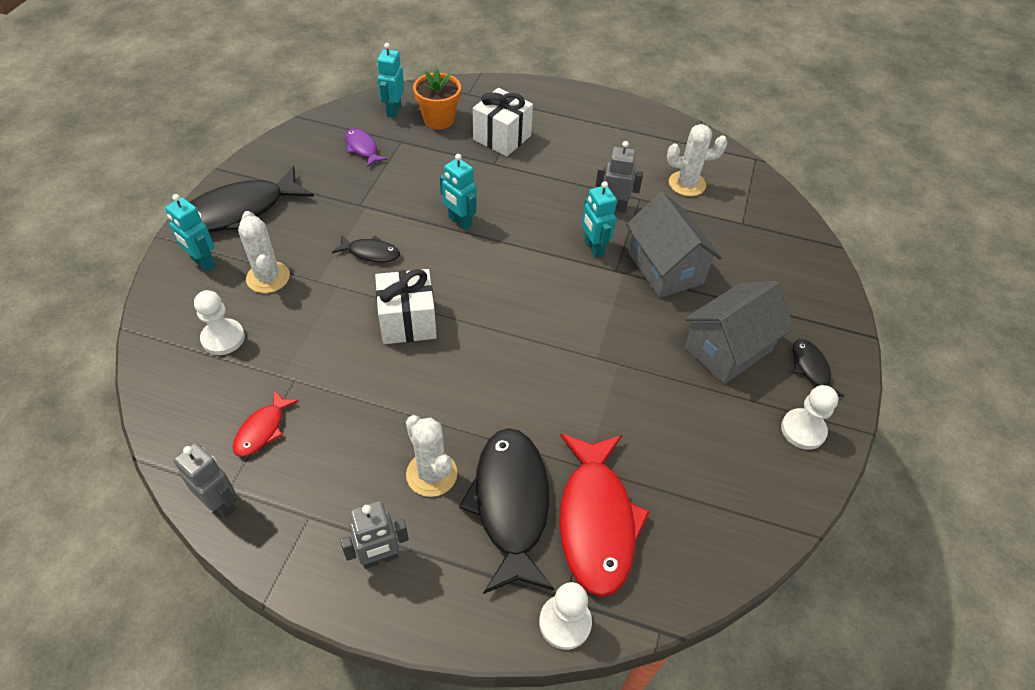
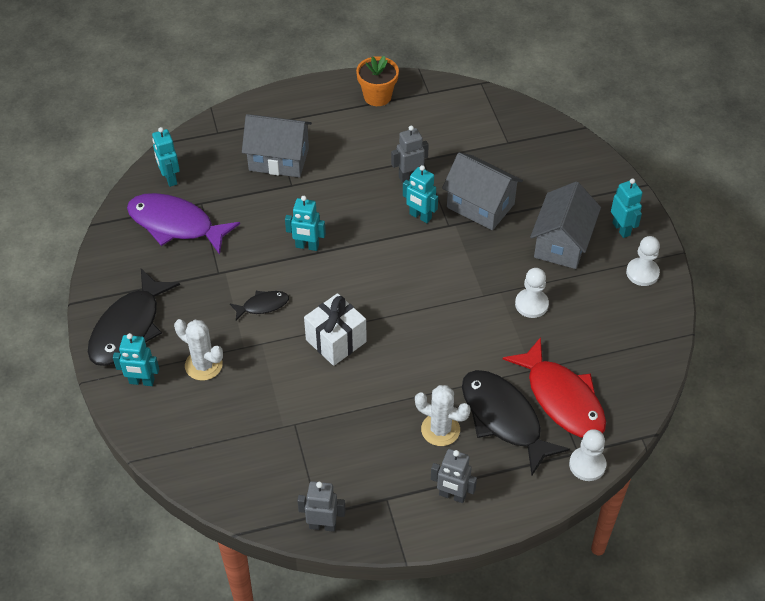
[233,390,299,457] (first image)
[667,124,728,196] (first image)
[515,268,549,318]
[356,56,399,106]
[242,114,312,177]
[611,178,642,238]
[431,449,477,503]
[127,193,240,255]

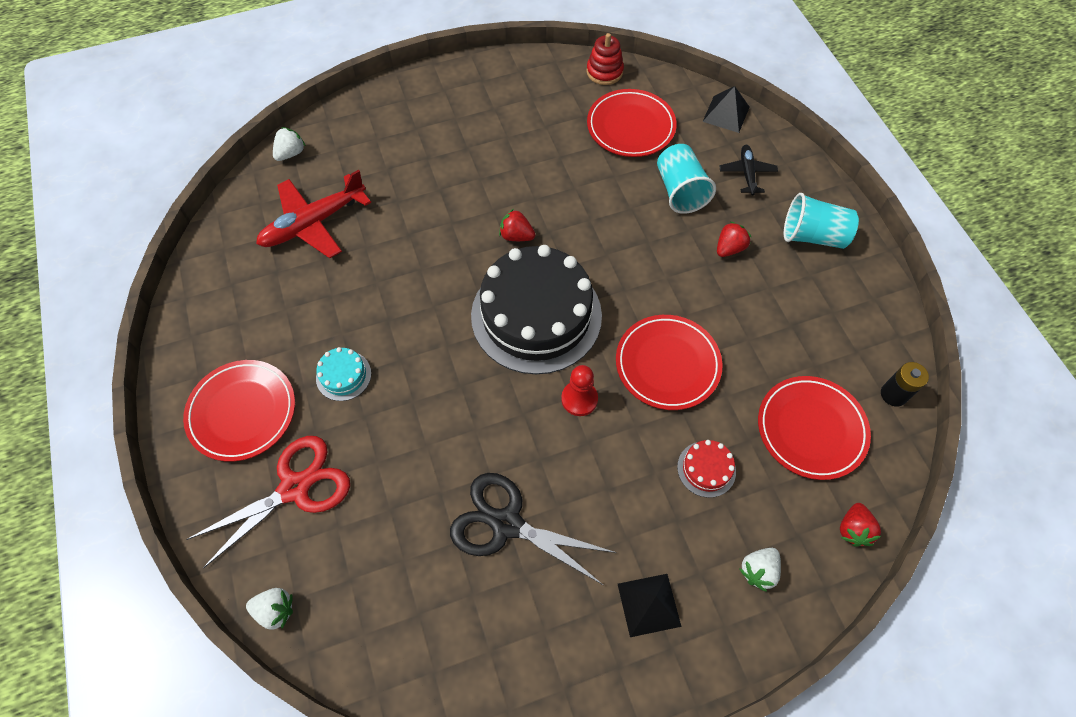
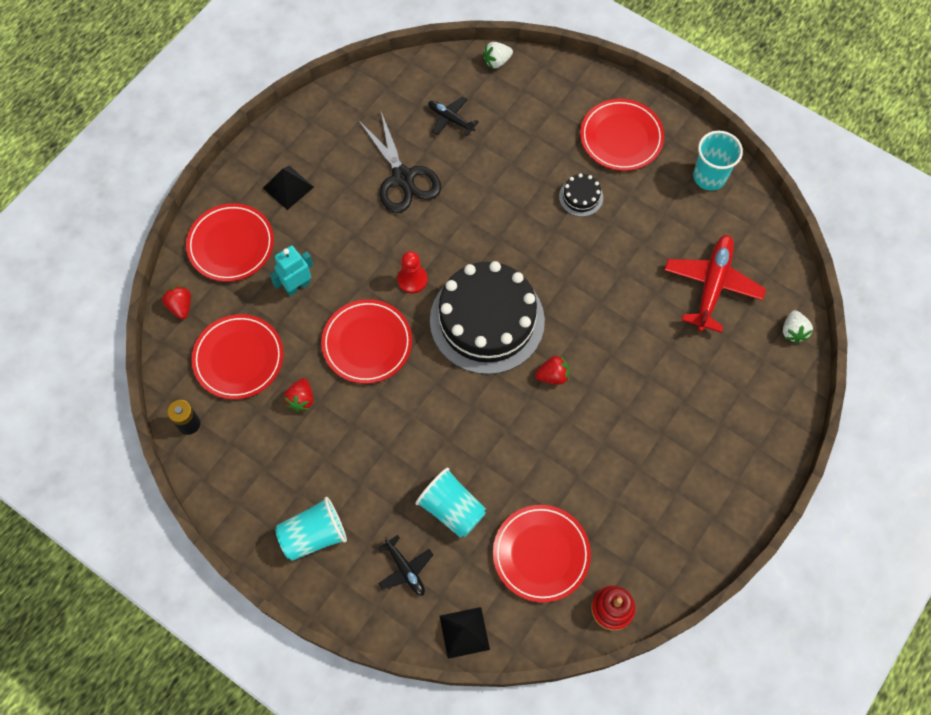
[186,436,350,569] (first image)
[428,96,479,136]
[693,131,743,191]
[284,378,313,412]
[270,245,313,296]
[186,203,274,282]
[559,173,603,217]
[359,112,441,213]

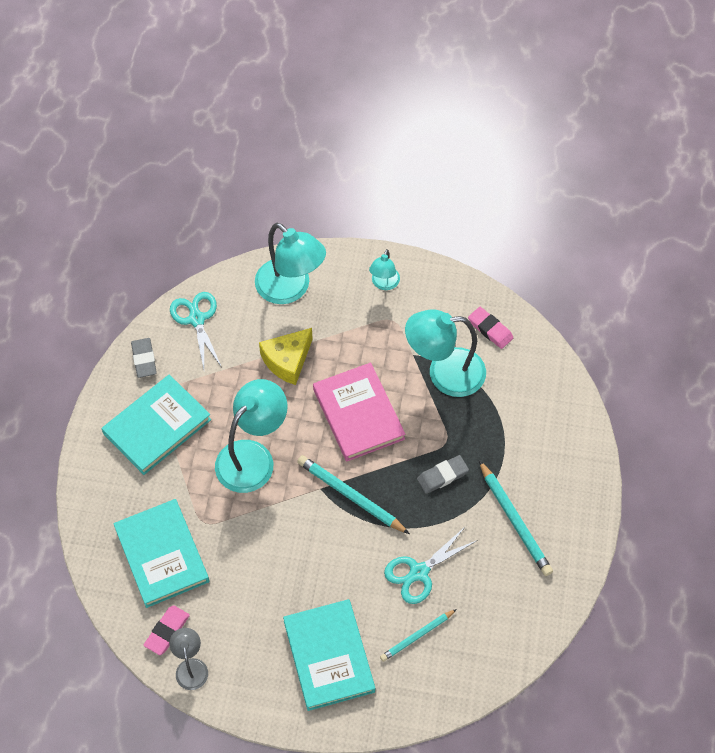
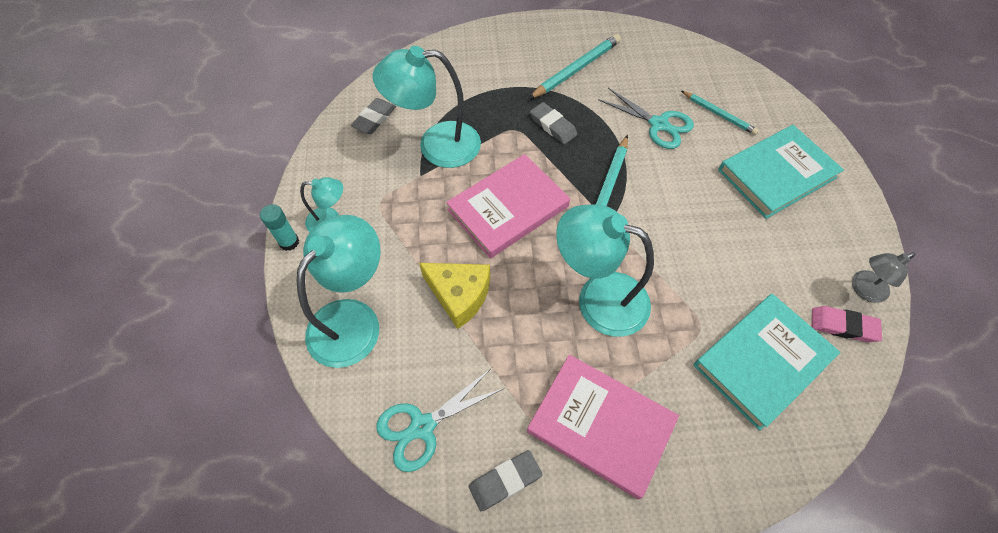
[260,204,299,251]
[527,355,679,499]
[351,98,396,134]
[373,46,481,168]

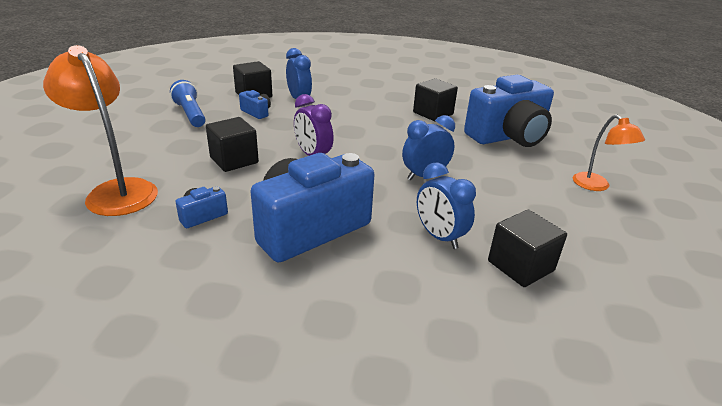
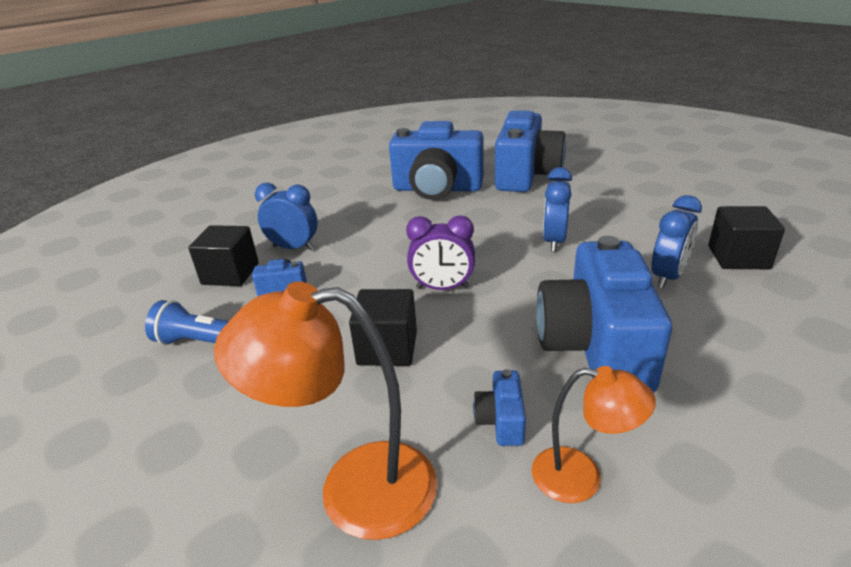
[532,366,656,503]
[389,121,484,200]
[652,195,702,288]

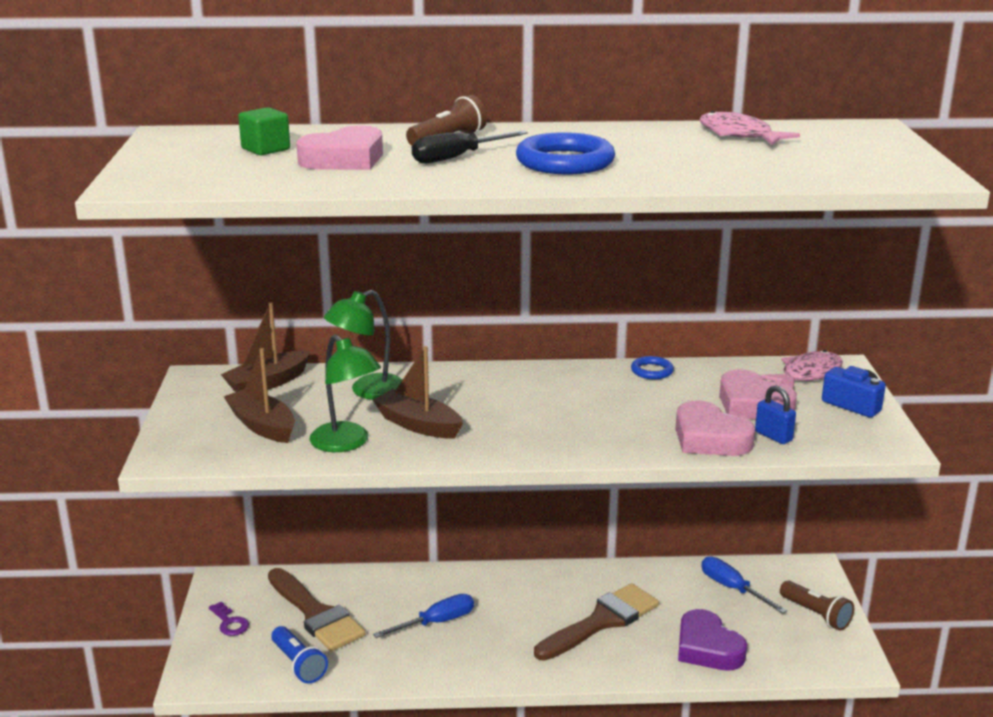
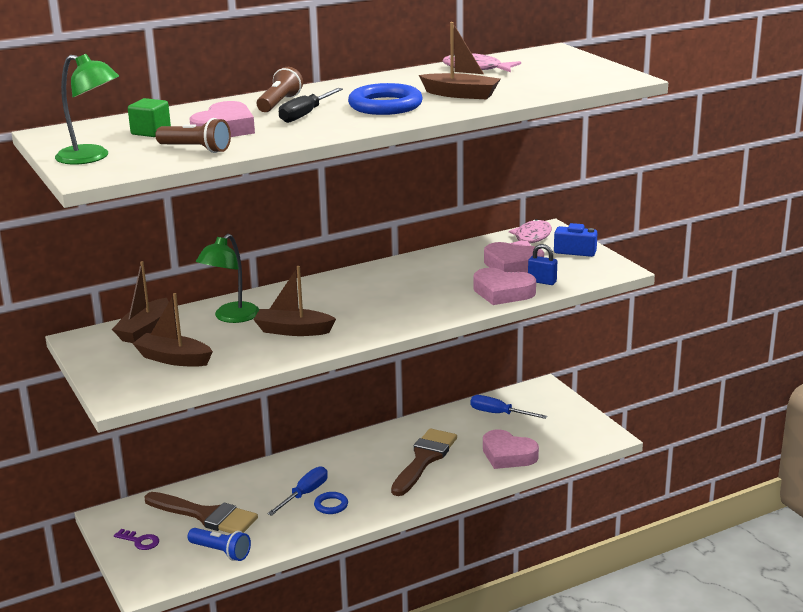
[419,22,500,99]
[55,54,119,165]
[314,492,348,514]
[155,118,231,153]
[483,429,539,469]

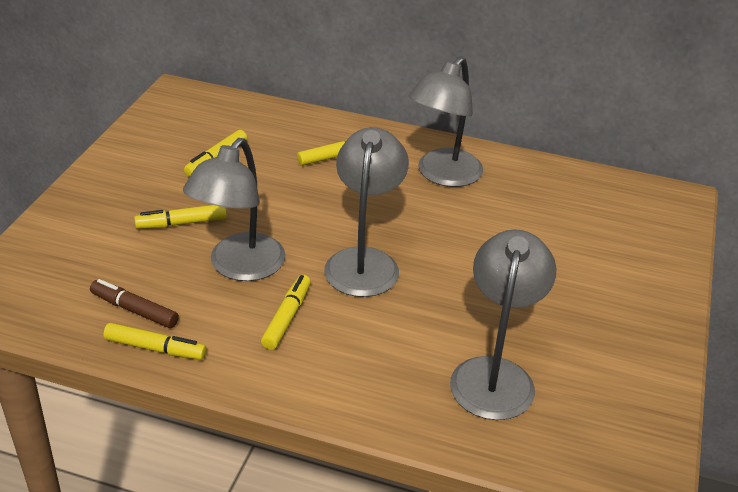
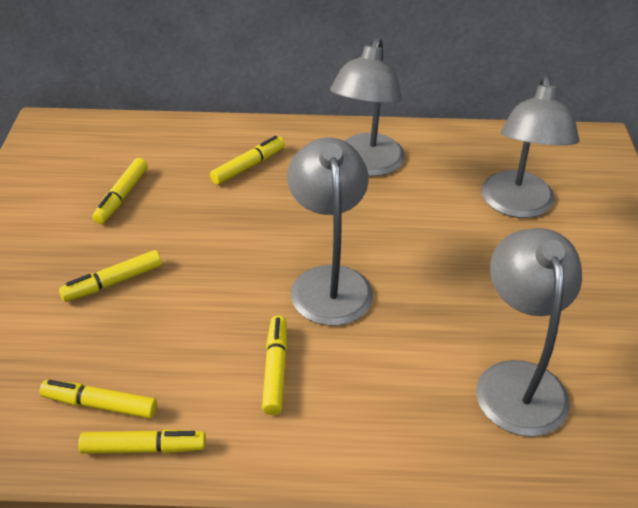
[481,75,579,218]
[40,380,157,419]

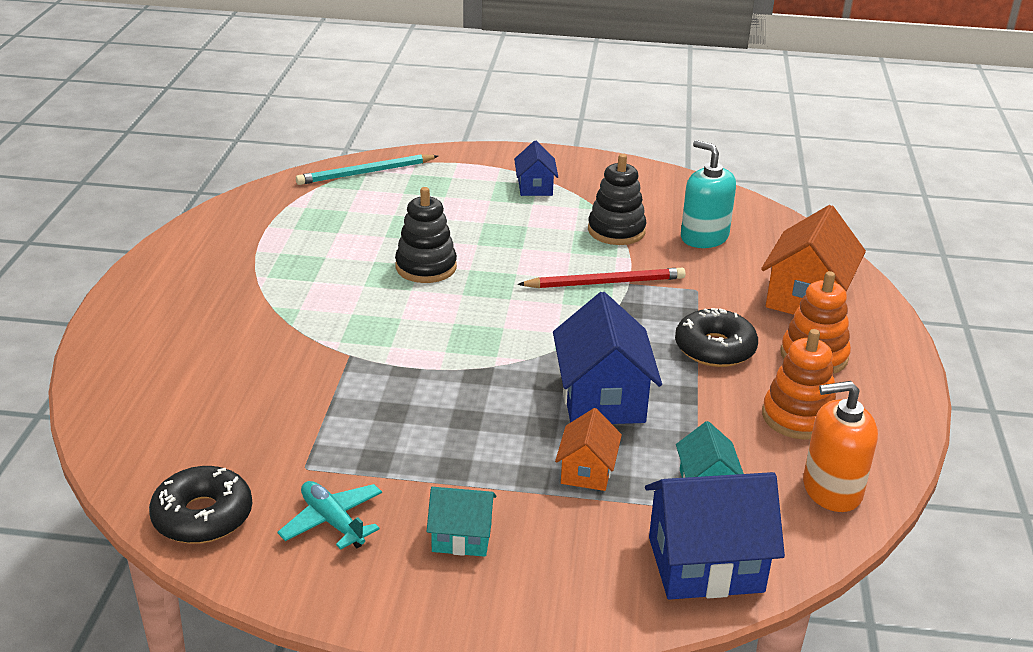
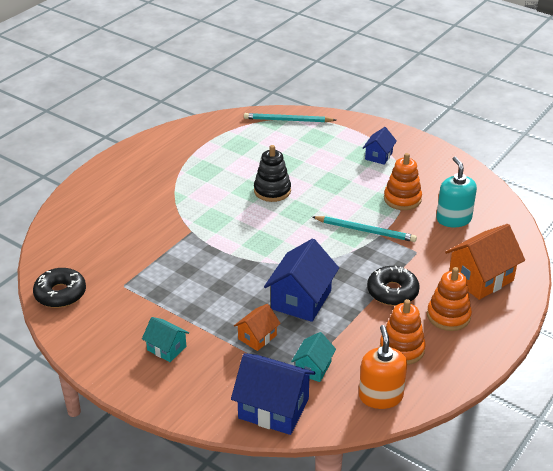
[277,481,382,550] (first image)
[312,216,417,242]
[384,153,422,210]
[359,325,407,409]

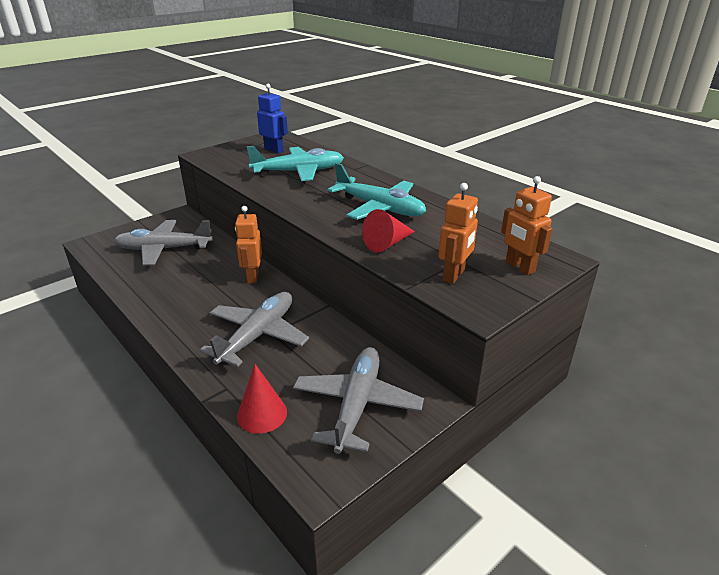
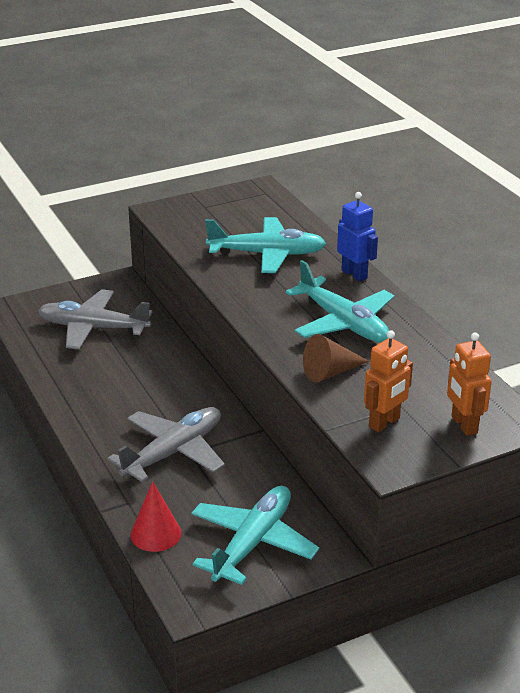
[235,206,262,283] (first image)
[337,192,378,282]
[191,486,319,585]
[303,334,369,382]

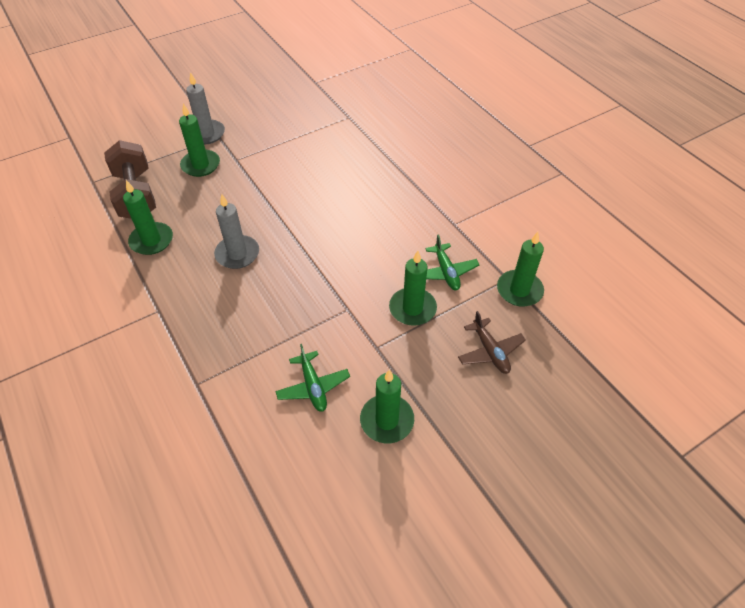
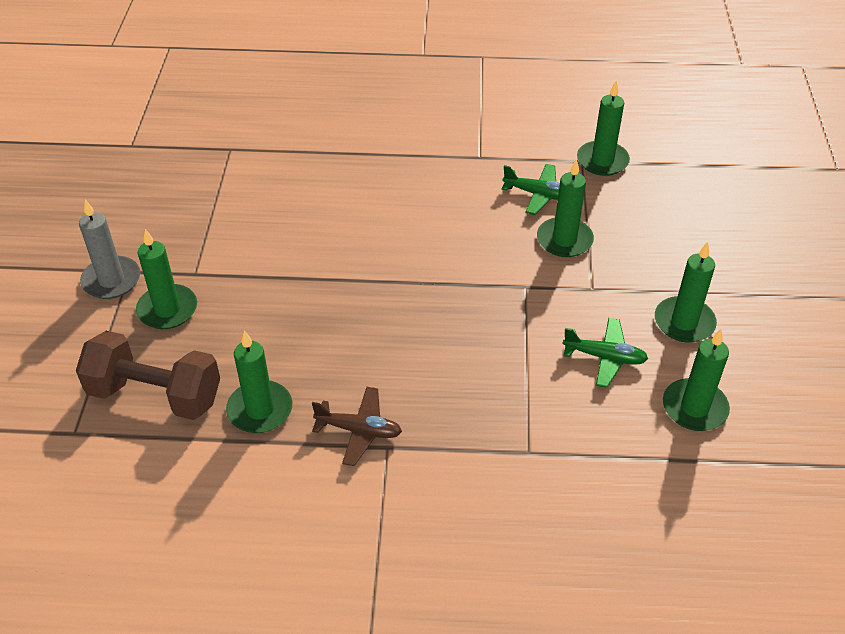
[214,194,259,269] (first image)
[663,329,730,431]
[312,387,402,466]

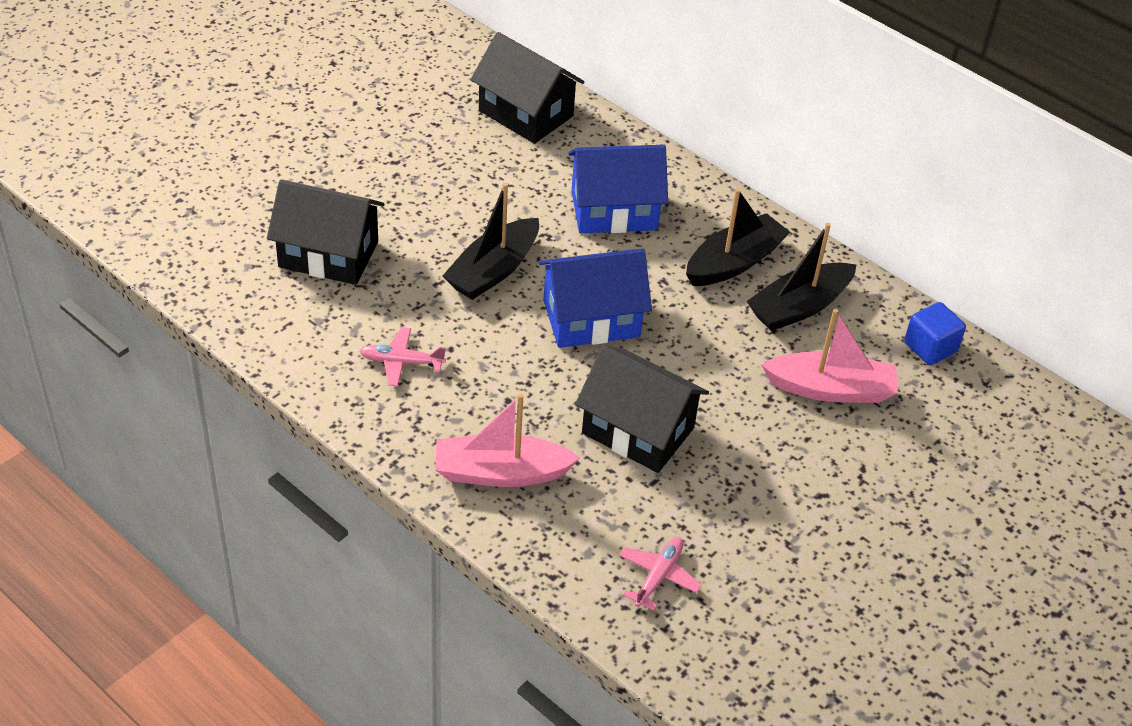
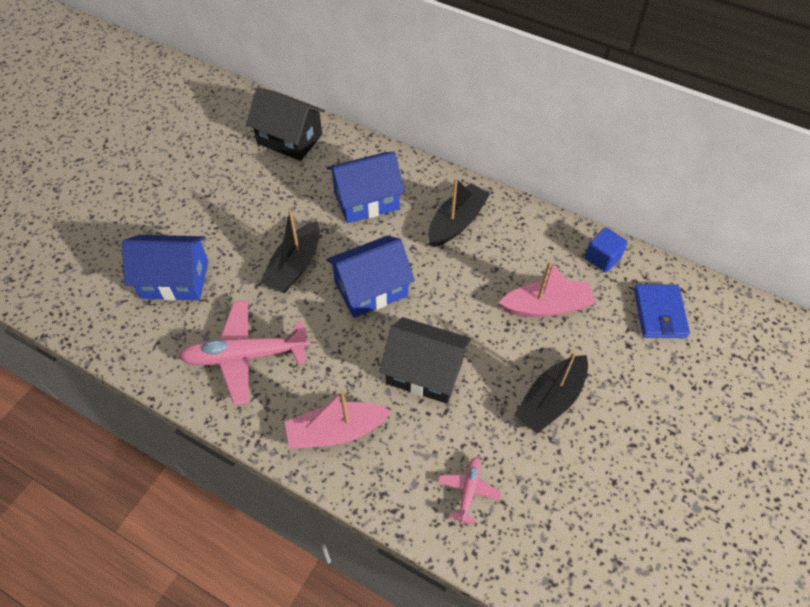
[634,284,690,338]
[514,351,588,434]
[122,235,208,301]
[179,300,310,405]

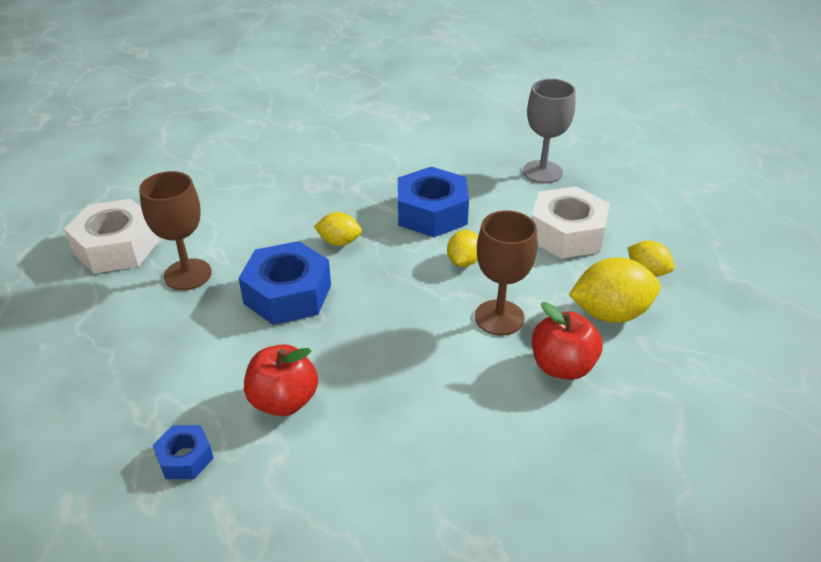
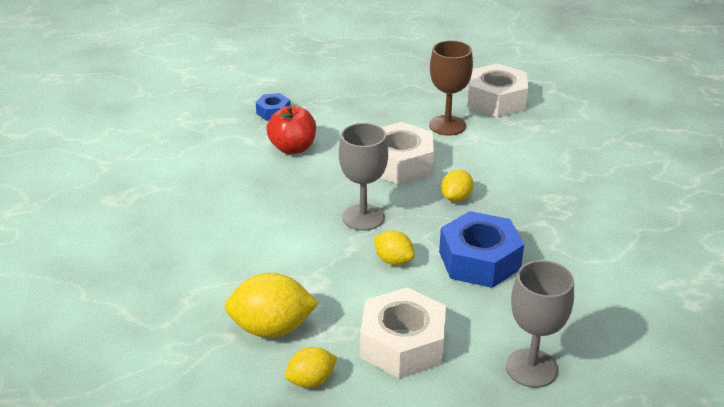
[475,211,537,335] (first image)
[532,302,603,380] (first image)
[339,123,388,231]
[380,122,434,185]
[224,273,319,338]

